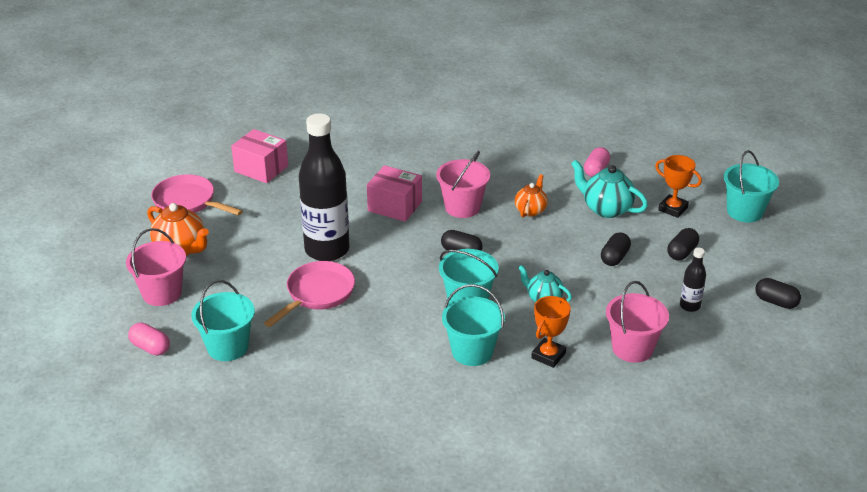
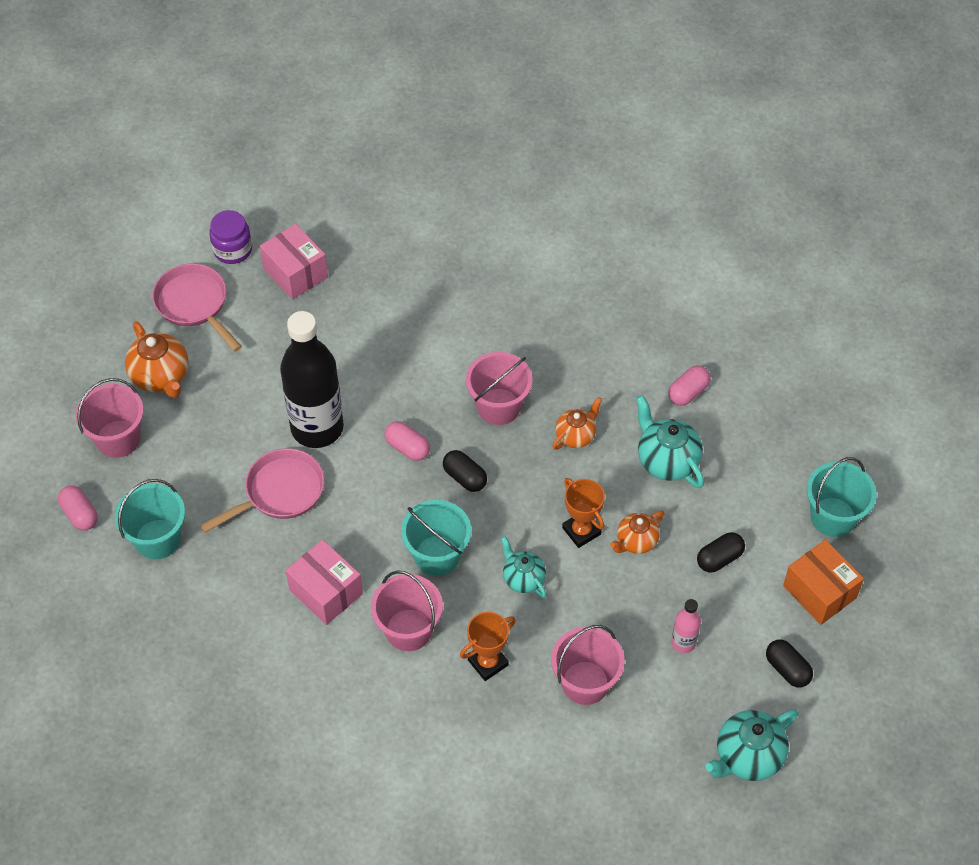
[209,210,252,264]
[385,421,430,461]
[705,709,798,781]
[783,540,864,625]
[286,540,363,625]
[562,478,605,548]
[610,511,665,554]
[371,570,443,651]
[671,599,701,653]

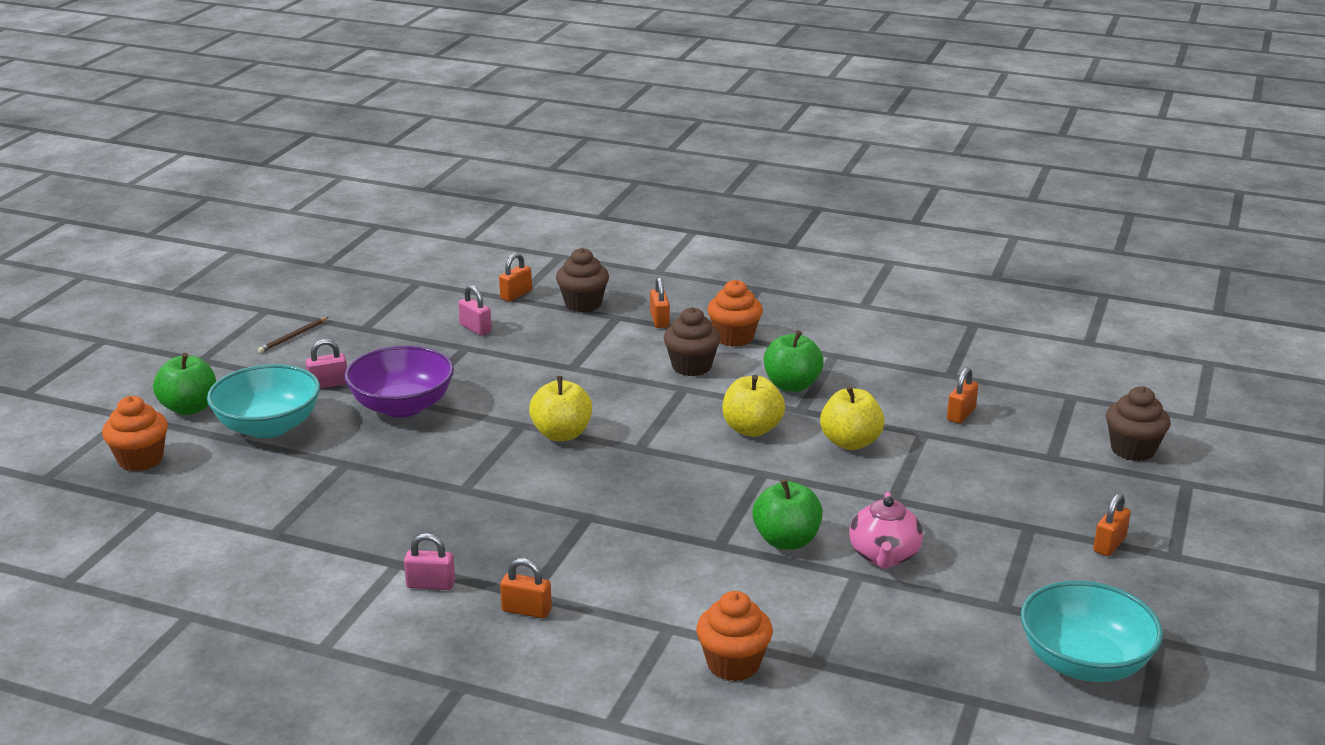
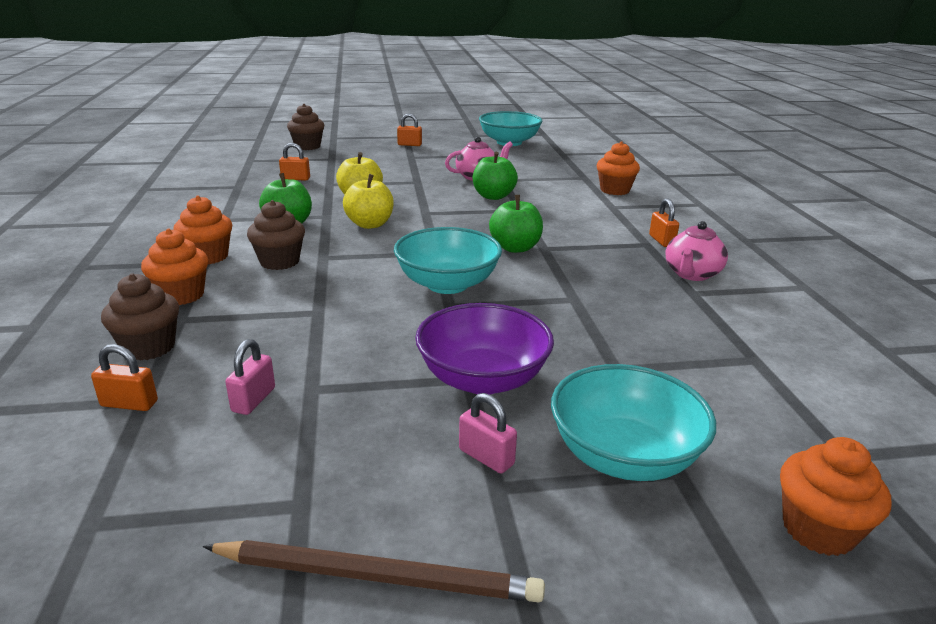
[489,195,543,253]
[665,221,728,281]
[394,227,502,294]
[141,228,208,305]
[203,540,545,603]

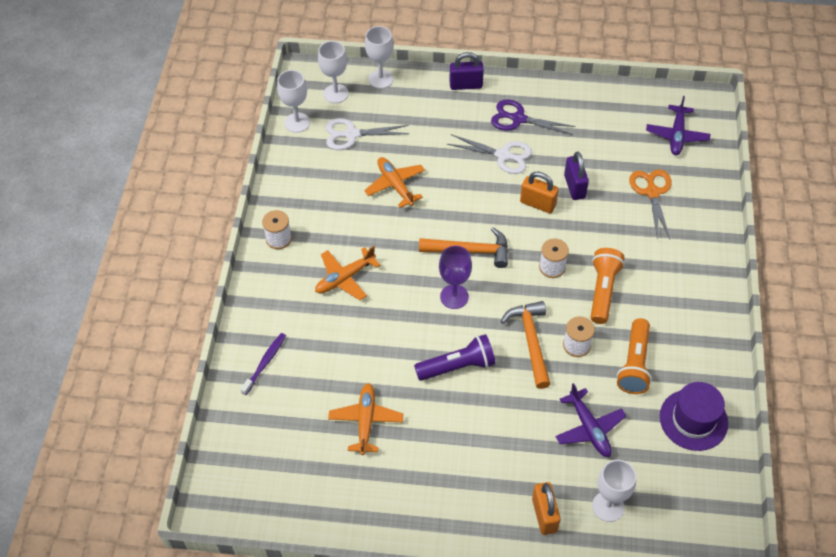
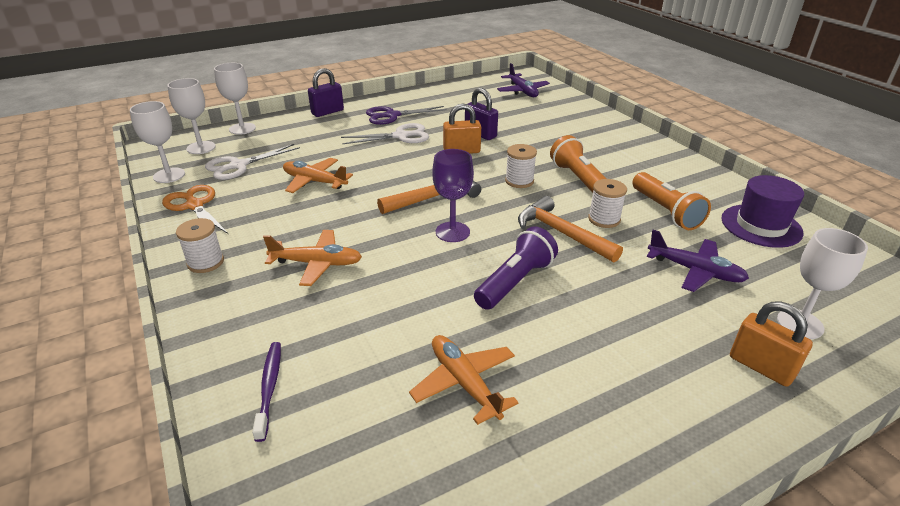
[162,185,229,234]
[263,230,362,286]

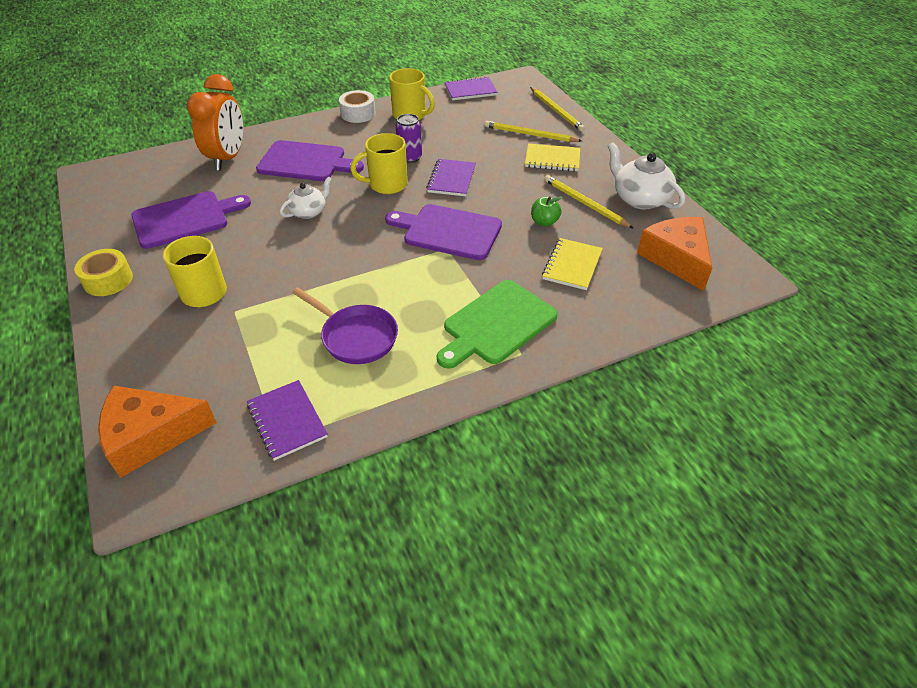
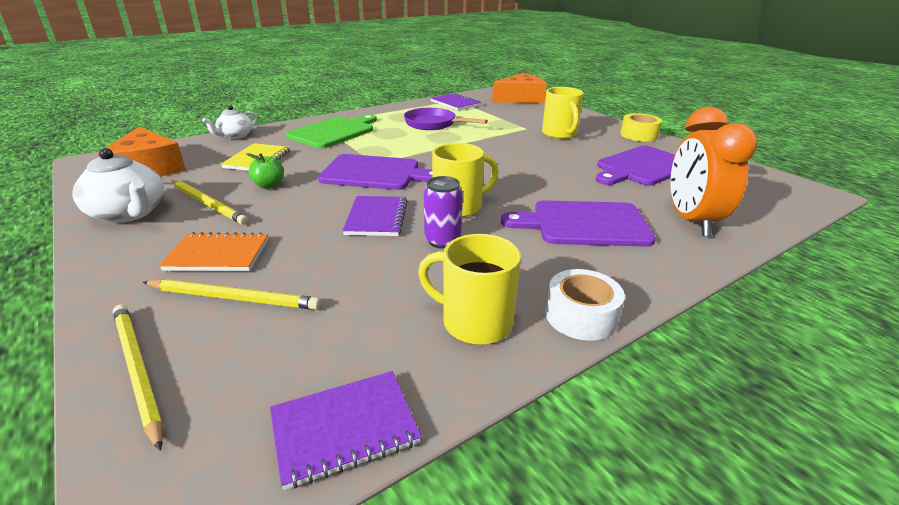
[202,105,257,139]
[159,232,268,271]

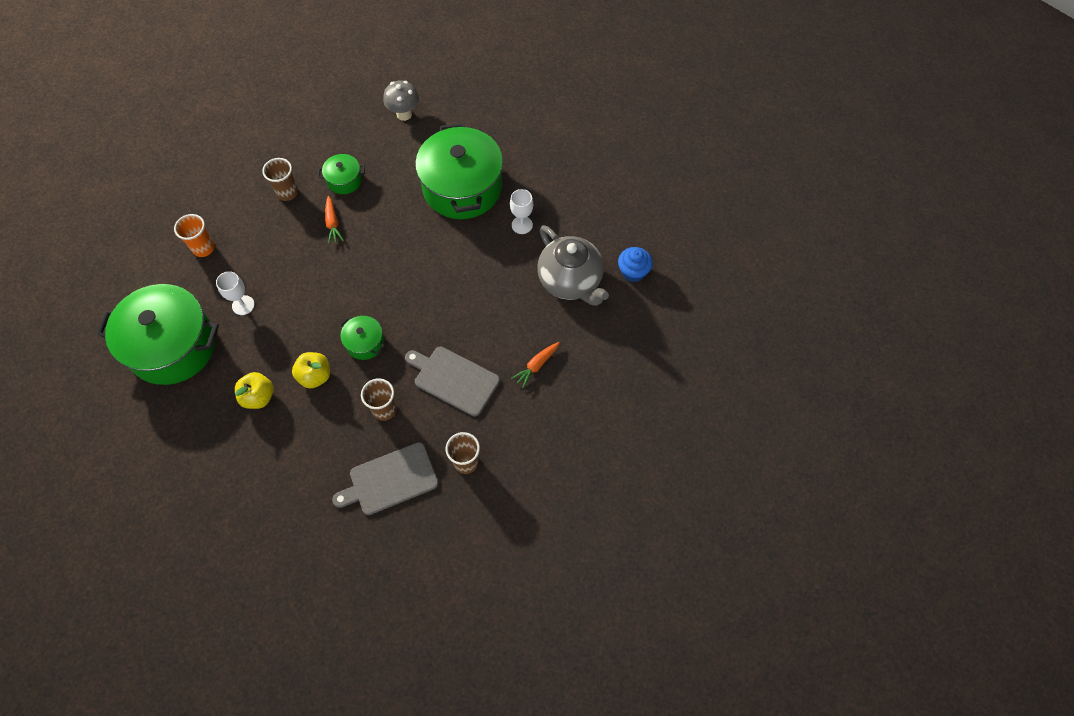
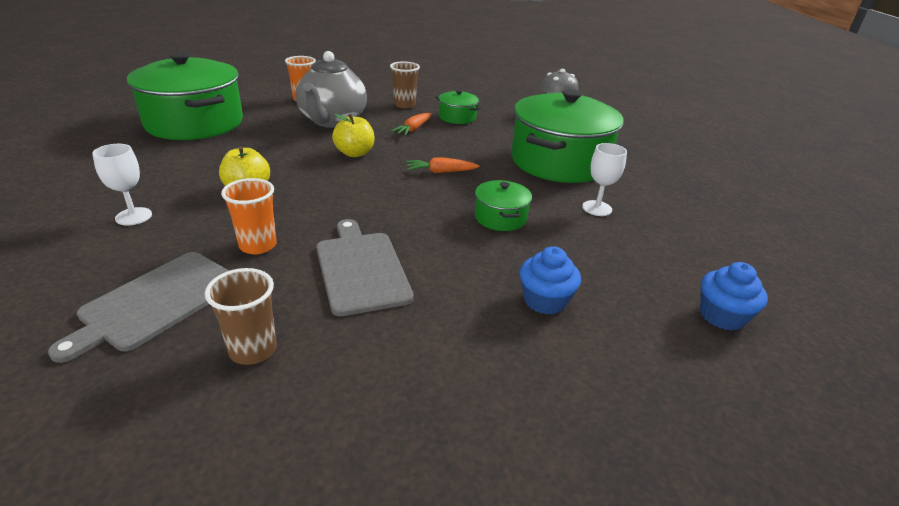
[520,246,581,315]
[92,144,152,225]
[332,114,375,157]
[475,180,532,231]
[406,157,479,173]
[295,51,367,128]
[221,178,277,254]
[48,252,229,363]

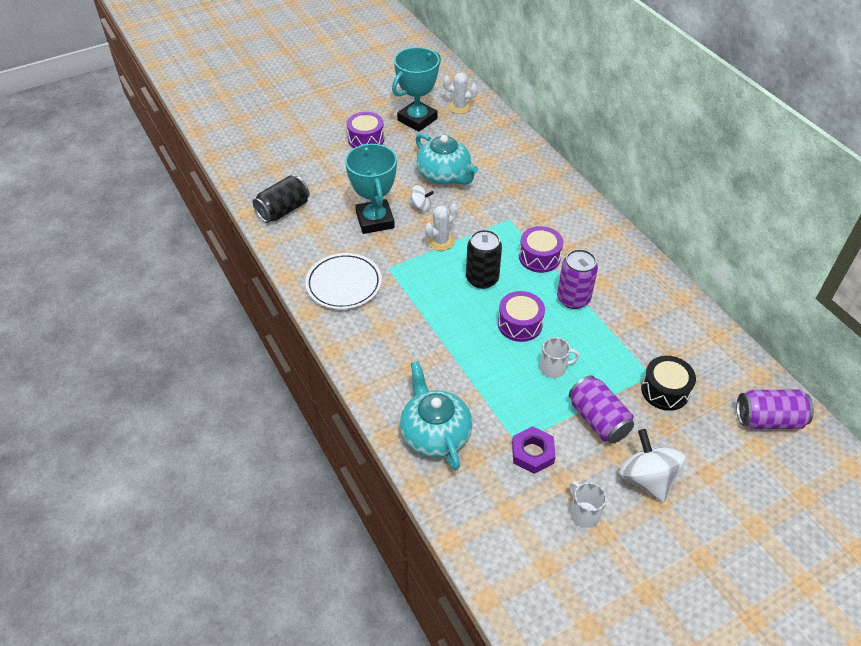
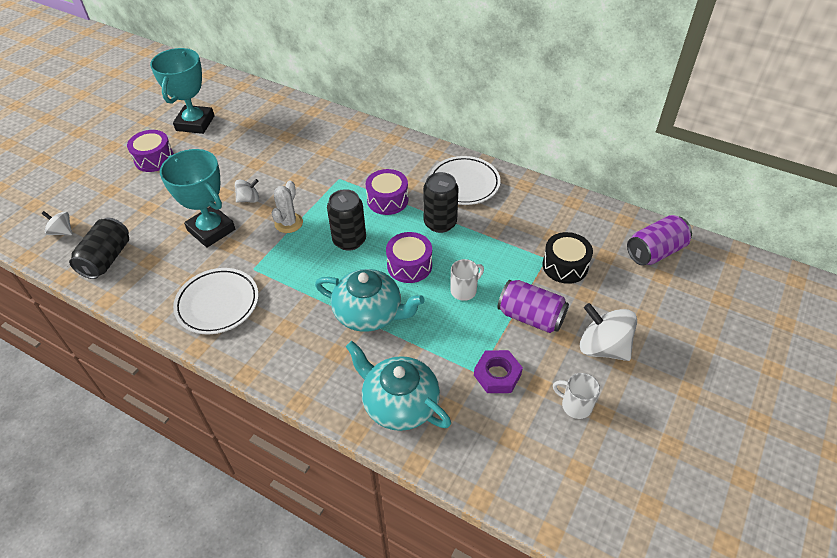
[443,73,478,114] (first image)
[41,211,72,235]
[429,156,501,205]
[315,269,425,332]
[423,172,459,233]

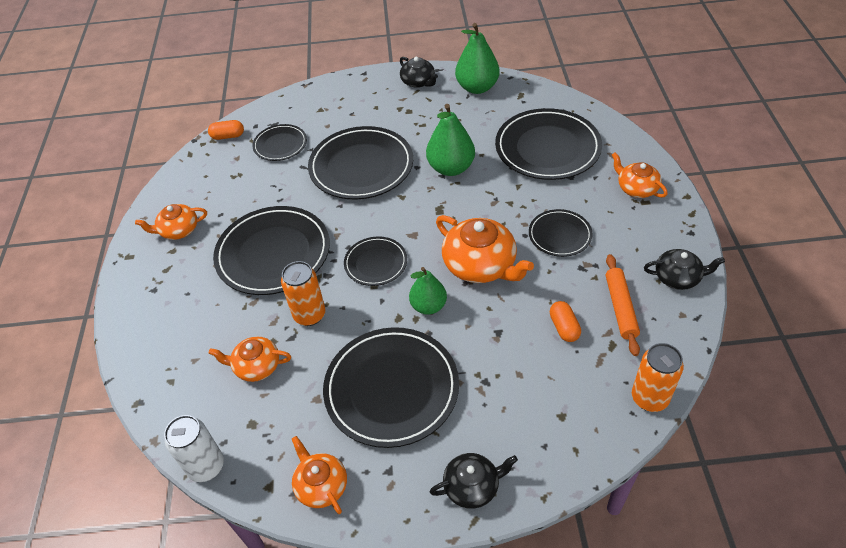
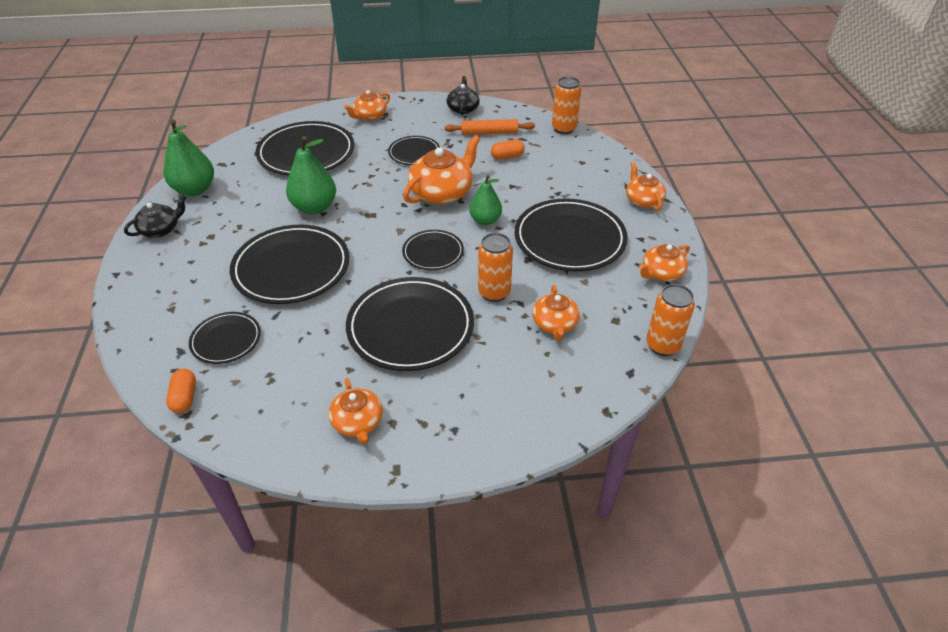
[646,284,695,356]
[626,162,666,211]

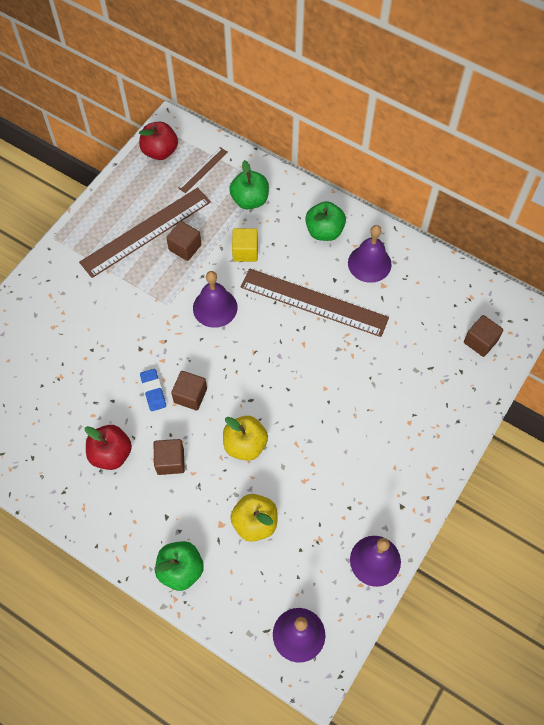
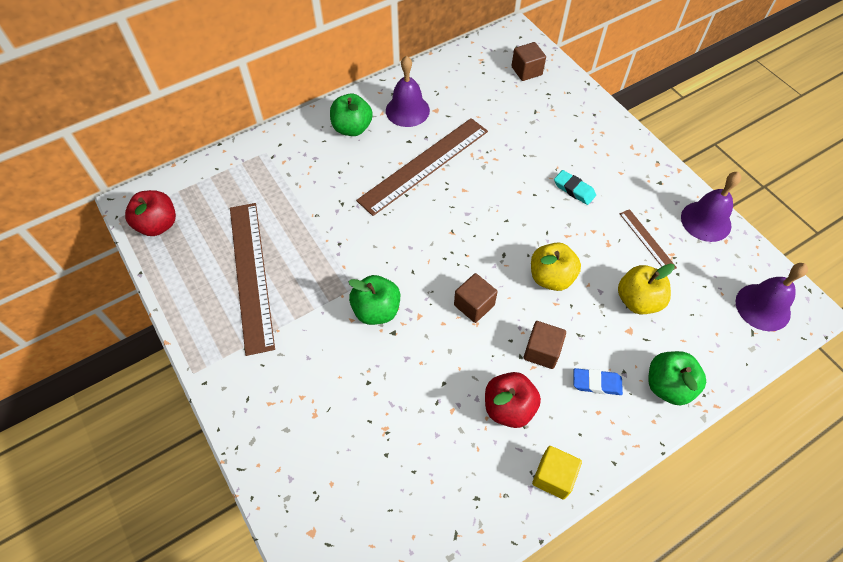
[166,221,201,261] (first image)
[193,271,237,328] (first image)
[554,170,596,205]
[574,368,623,395]
[620,209,677,269]
[348,275,400,325]
[532,446,582,499]

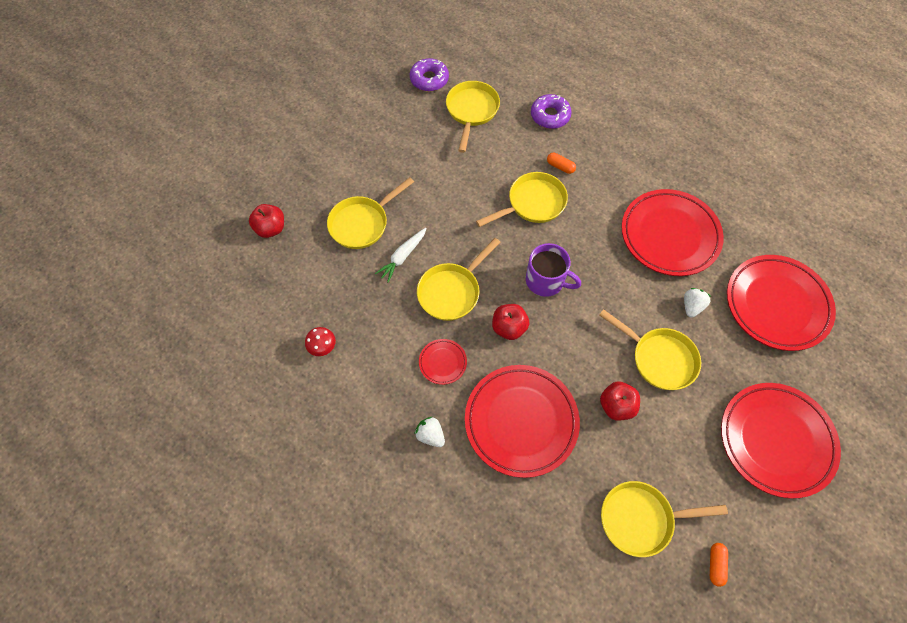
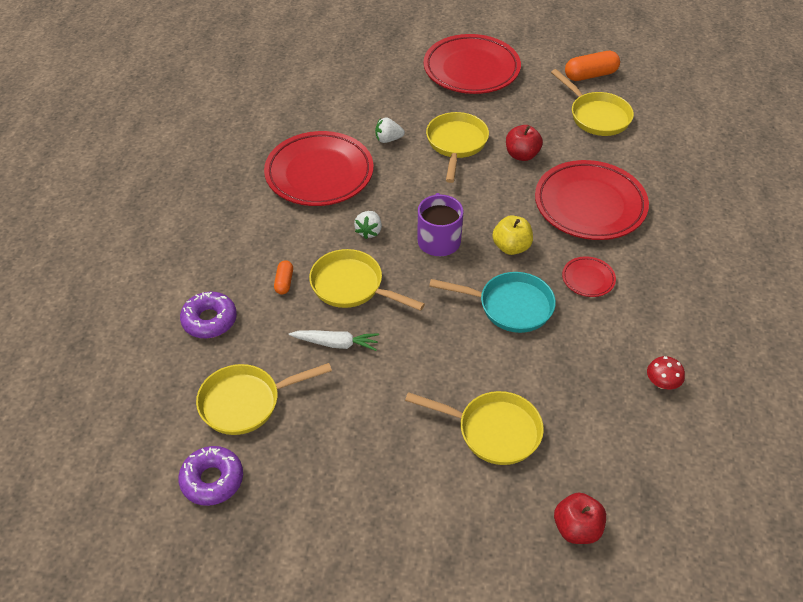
[727,255,836,351] (first image)
[289,330,379,351]
[354,211,382,239]
[429,272,556,333]
[492,215,533,255]
[565,51,620,81]

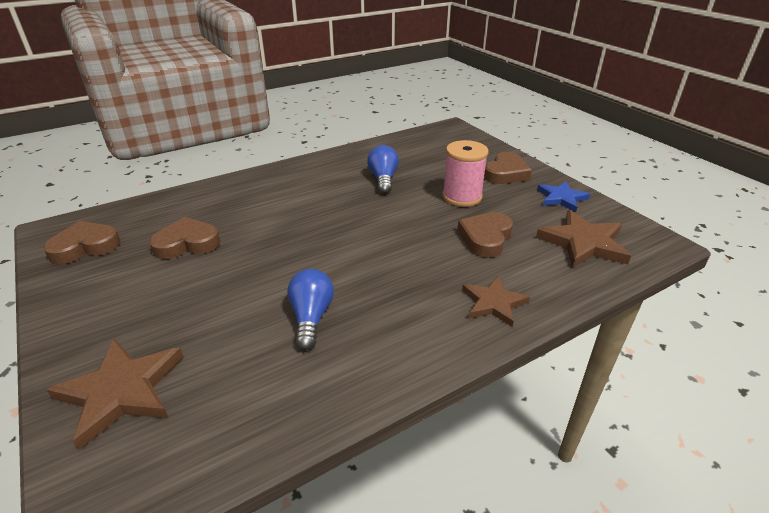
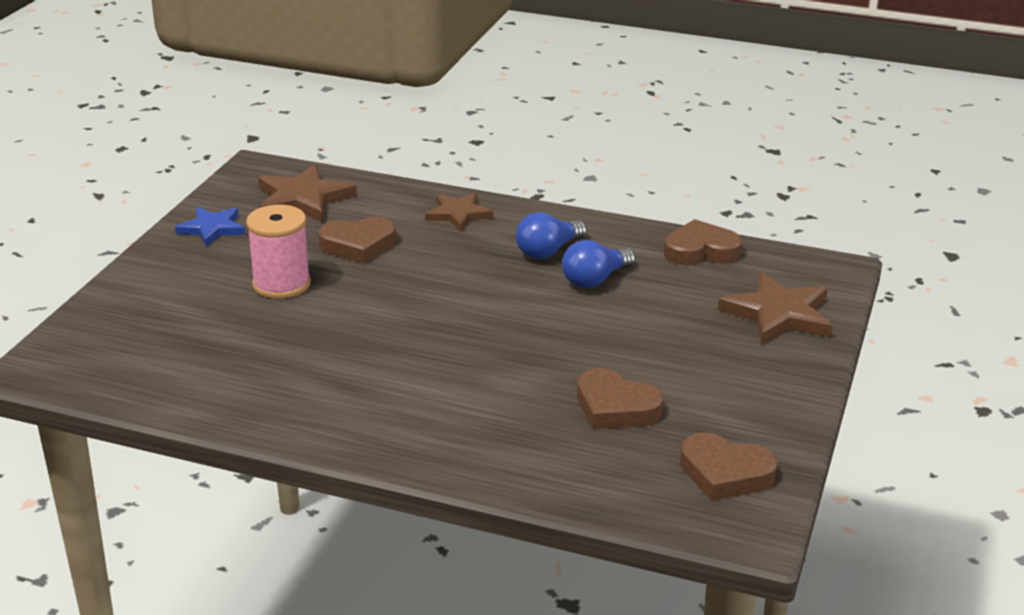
[516,212,587,259]
[664,219,742,265]

